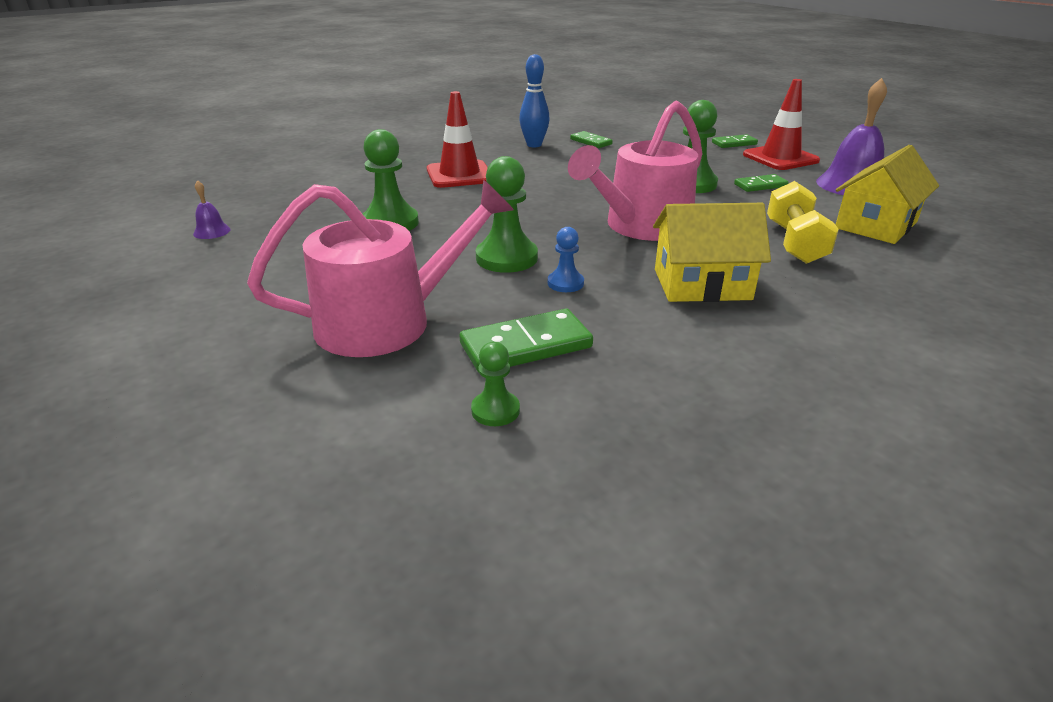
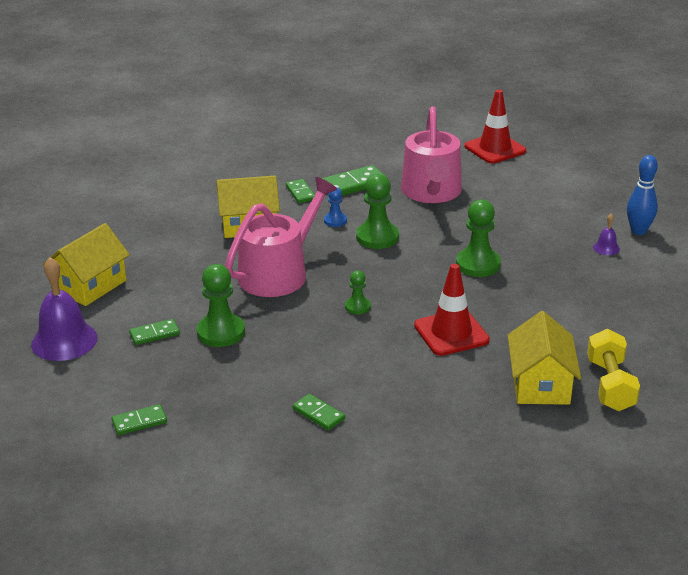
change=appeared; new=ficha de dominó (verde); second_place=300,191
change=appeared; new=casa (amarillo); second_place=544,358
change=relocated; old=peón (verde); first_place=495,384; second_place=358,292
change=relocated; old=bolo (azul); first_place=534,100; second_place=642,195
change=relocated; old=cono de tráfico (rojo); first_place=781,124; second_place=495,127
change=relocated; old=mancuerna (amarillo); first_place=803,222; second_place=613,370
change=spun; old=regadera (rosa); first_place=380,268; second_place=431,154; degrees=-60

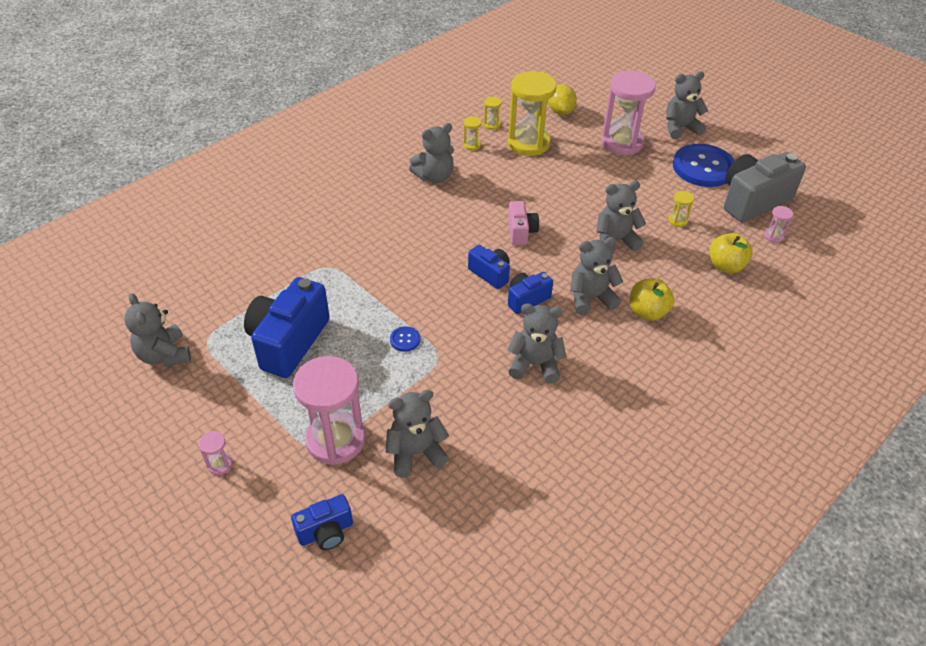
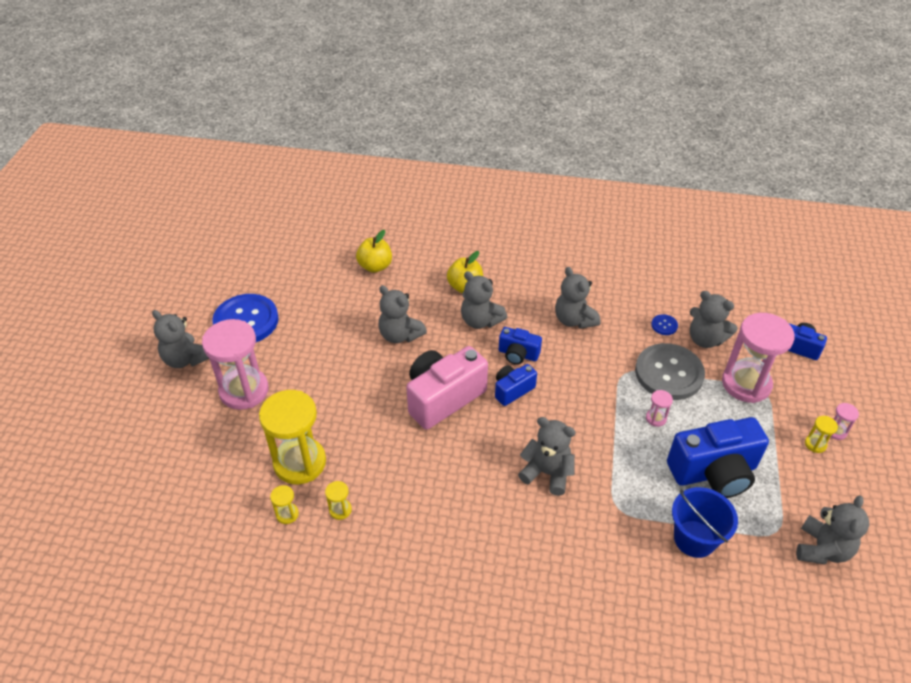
change=missing; old=limón (amarillo); first_place=562,99
change=missing; old=cámara (gris); first_place=765,187
change=appeared; new=botón (gris); second_place=670,371
change=appeared; new=balde (azul); second_place=705,522
change=relocated; old=botón (azul); first_place=405,339; second_place=664,324
change=relocated; old=osito (gris); first_place=431,153; second_place=547,456
change=relocated; old=reloj de arena (amarillo); first_place=681,209; second_place=821,434
change=relocated; old=reloj de arena (rosa); first_place=778,224; second_place=659,408
change=spun; old=cámara (azul); first_place=489,267; second_place=516,385; degrees=45
change=size; old=cámara (rosa); first_place=523,223; second_place=447,388; factor=1.9

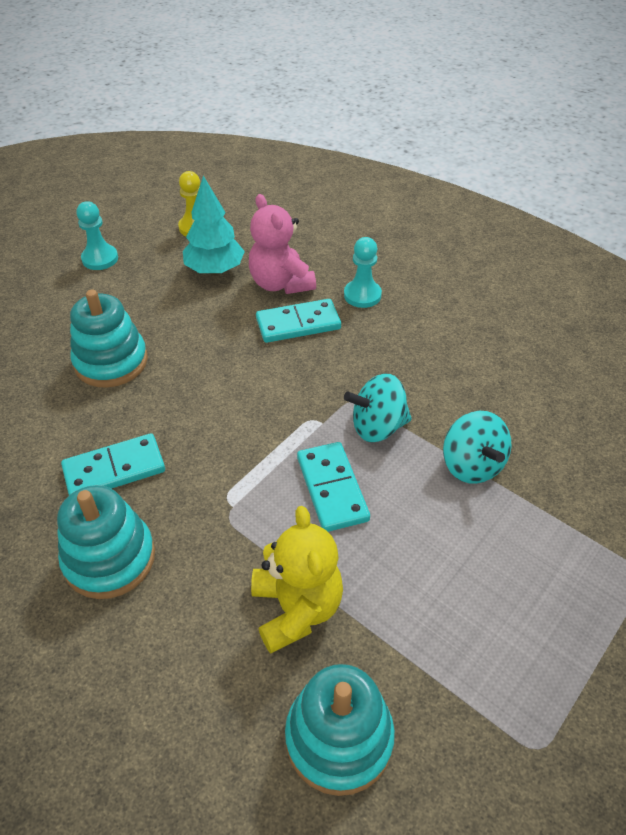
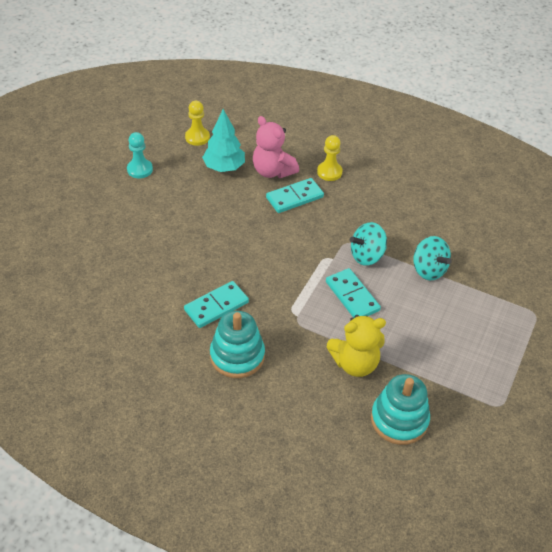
change=missing; old=juguete apilable (turquesa); first_place=109,339
change=colour; old=peón (turquesa); new=peón (amarillo); first_place=363,272; second_place=330,158
change=spun; old=osito (amarillo); first_place=297,580; second_place=356,346; degrees=105

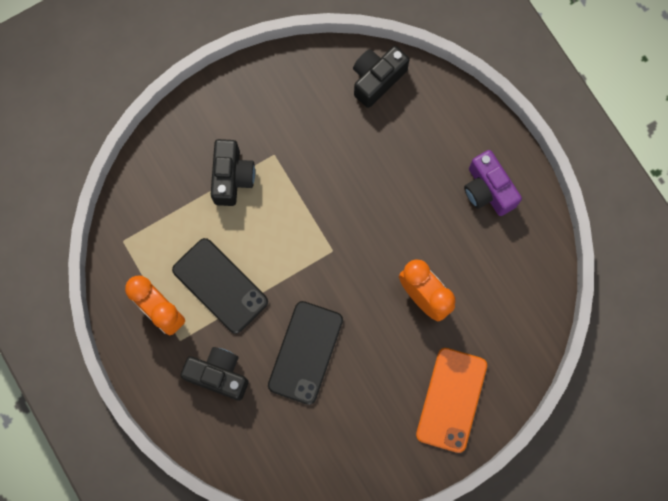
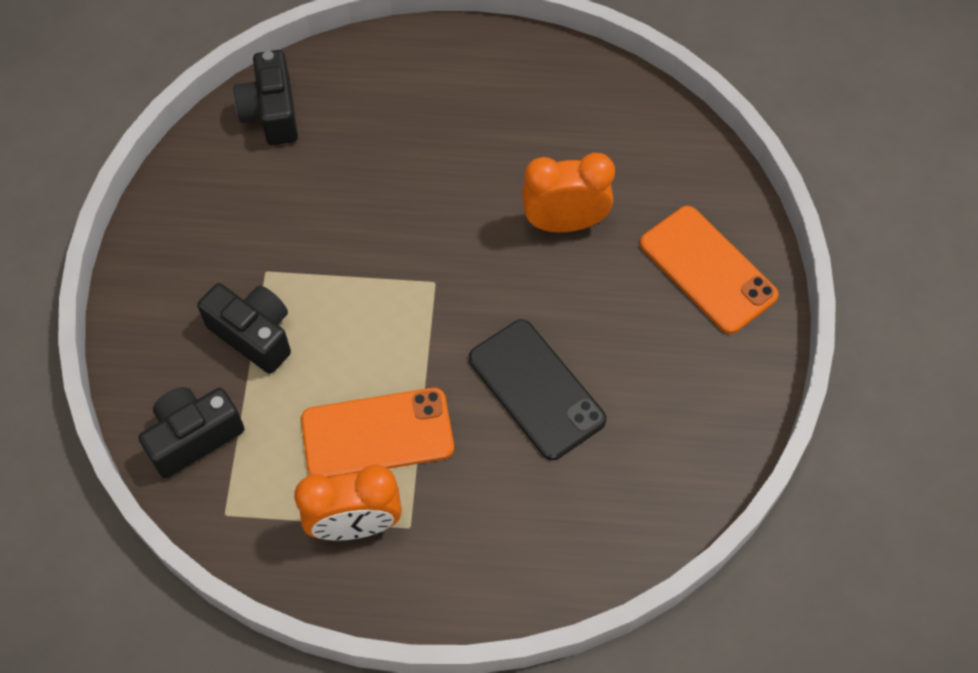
change=missing; old=cámara (morado); first_place=493,183
change=relocated; old=cámara (negro); first_place=215,374; second_place=192,432
change=colour; old=móvil (negro); new=móvil (naranja); first_place=220,286; second_place=377,433

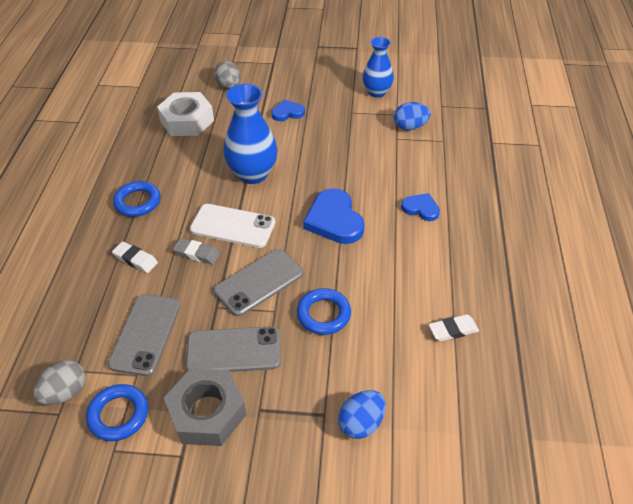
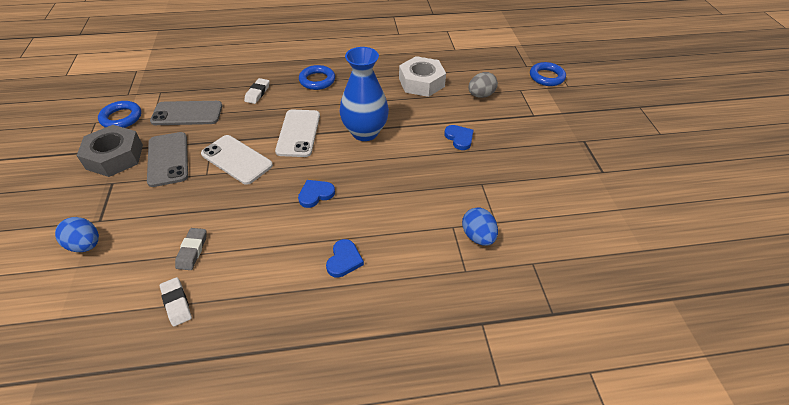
change=missing; old=huevo (gris); first_place=59,382
change=missing; old=florero (azul); first_place=378,67
change=relocated; old=goma de borrar (gris); first_place=196,251; second_place=190,249
change=relocated; old=anillo (azul); first_place=324,311; second_place=548,74
change=colour; old=móvil (gris); new=móvil (blanco); first_place=259,282; second_place=237,160
change=size; old=corazón (azul); first_place=333,216; second_place=316,194; factor=0.57

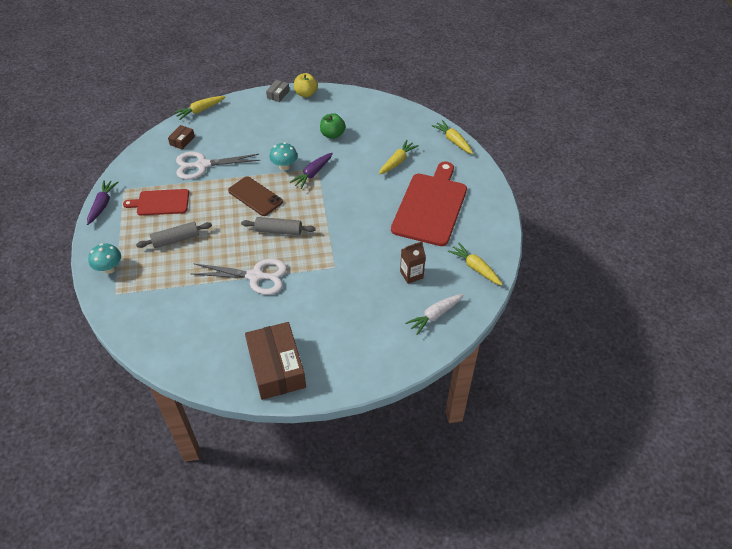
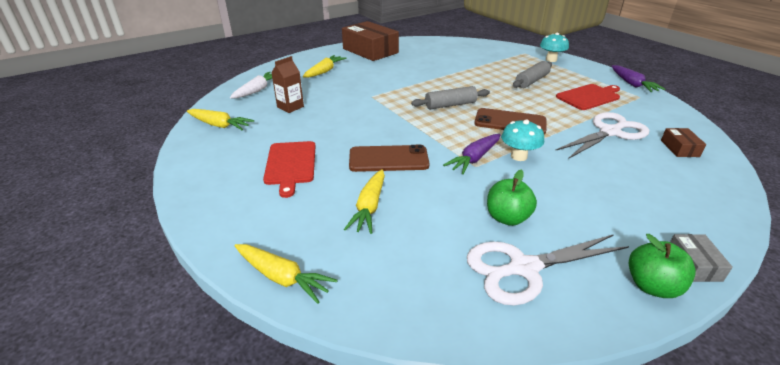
change=appeared; new=móvil (marrón); second_place=389,158
change=relocated; old=zanahoria (amarillo); first_place=199,108; second_place=324,66
change=relocated; old=tijeras (blanco); first_place=239,277; second_place=548,270
change=colour; old=manzana (amarillo); new=manzana (verde); first_place=306,85; second_place=662,266
change=spun; old=zanahoria (morado); first_place=311,171; second_place=471,154; degrees=-150
change=size; old=tabla de cortar (rojo); first_place=429,203; second_place=289,169; factor=0.57

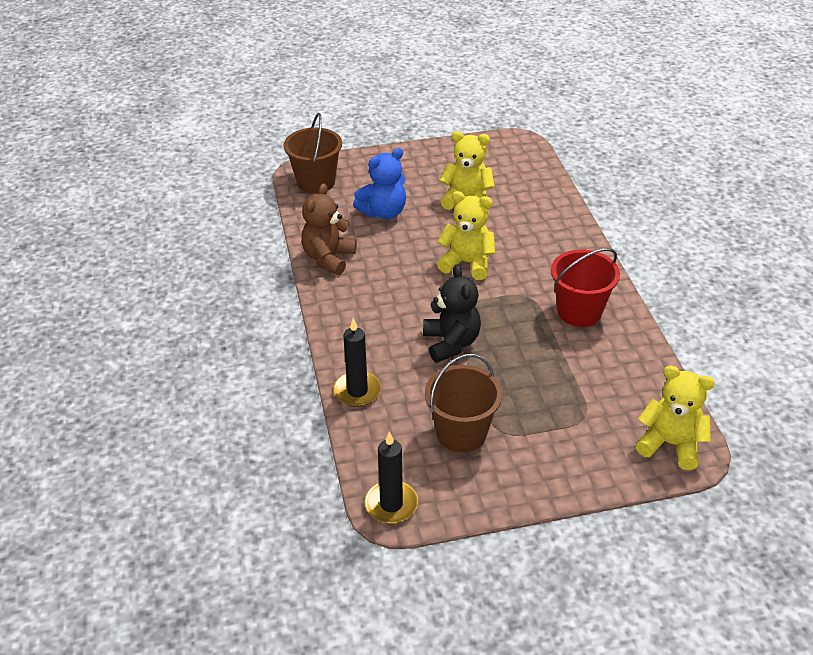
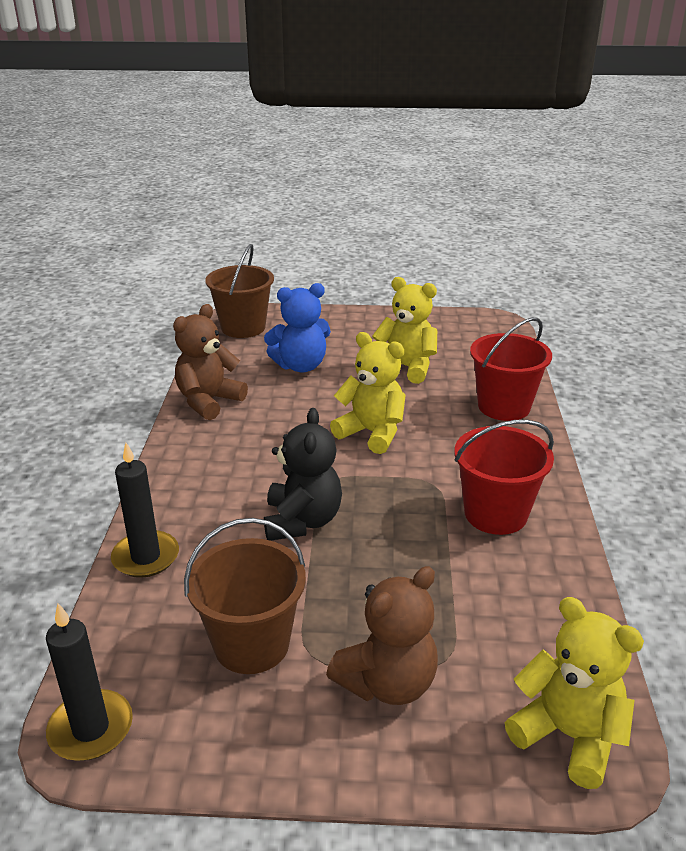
change=appeared; new=osito (marrón); second_place=382,635
change=appeared; new=balde (rojo); second_place=511,369

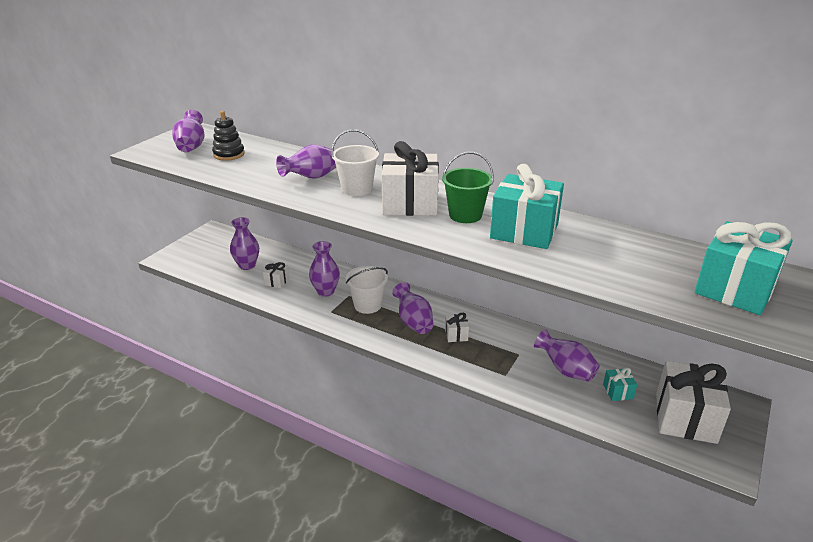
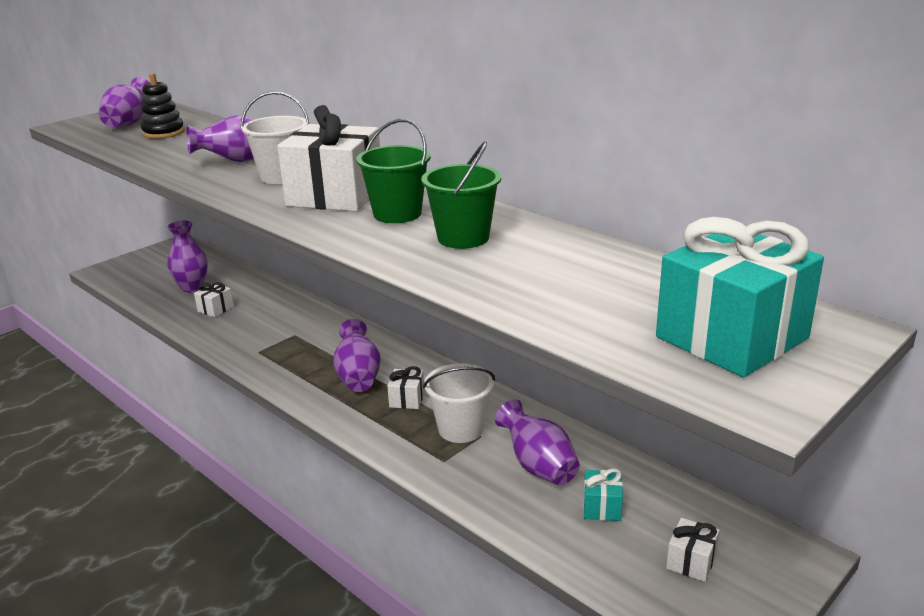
change=missing; old=florero (morado); first_place=324,269
change=relocated; old=balde (blanco); first_place=367,290; second_place=459,403
change=exchanged; old=regalo (turquesa); new=balde (verde); first_place=527,206; second_place=461,195
change=size; old=regalo (blanco); first_place=693,402; second_place=693,550; factor=0.44

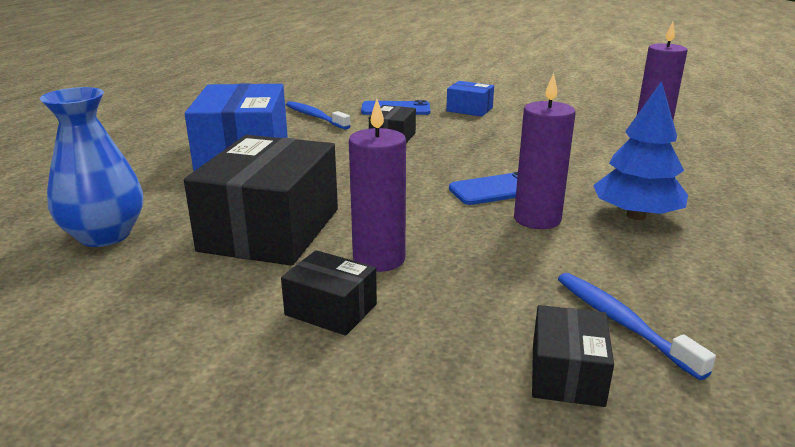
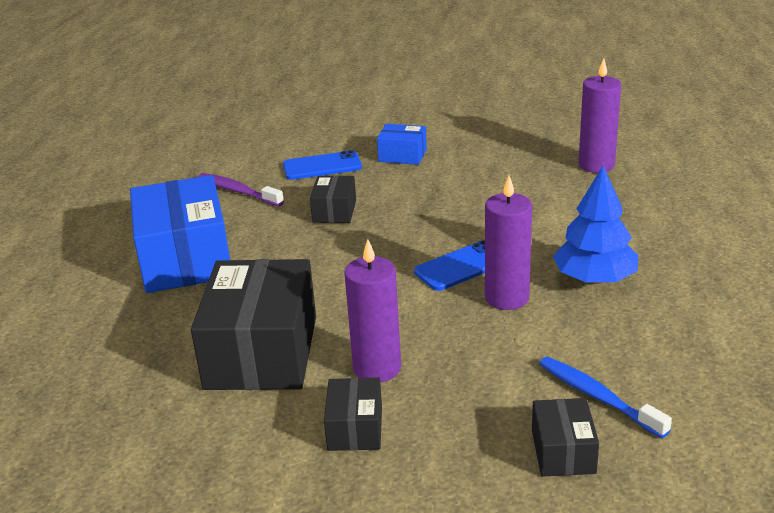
change=missing; old=florero (azul); first_place=91,167
change=colour; old=cepillo de dientes (azul); new=cepillo de dientes (morado); first_place=318,115; second_place=241,189
change=spun; old=caja (negro); first_place=329,293; second_place=353,414; degrees=75

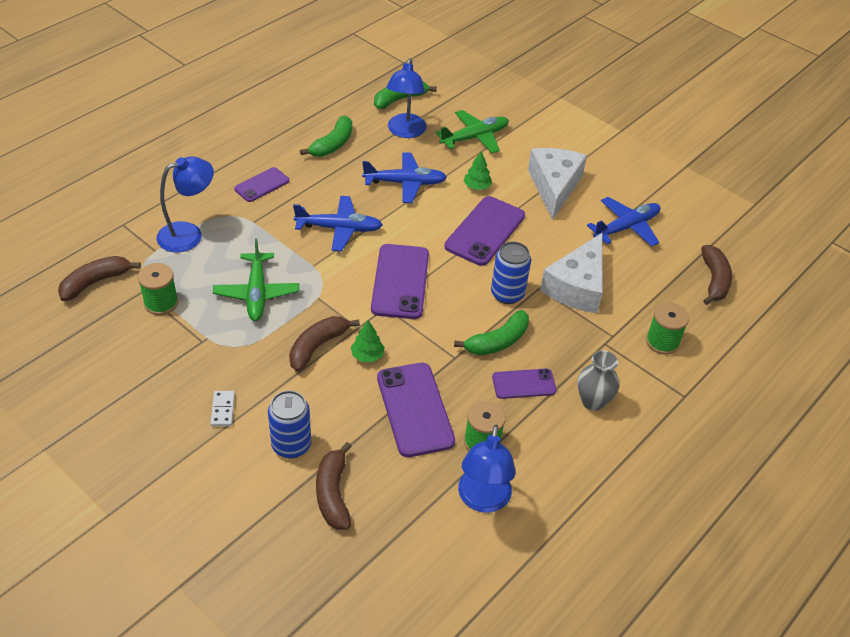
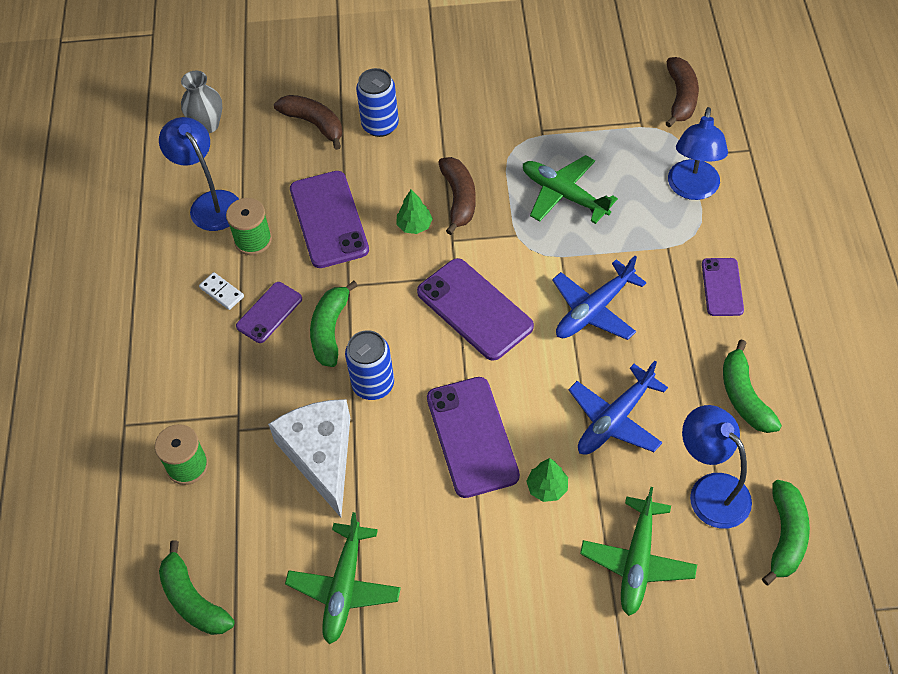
change=missing; old=carrete (verde); first_place=158,289
change=missing; old=queso (blanco); first_place=557,184
change=relocated; old=ficha de dominó (blanco); first_place=223,408; second_place=221,291
change=relocated; old=florero (gris); first_place=598,380; second_place=201,102
change=colour; old=avión (azul); new=avión (verde); first_place=623,221; second_place=343,578
change=colour; old=plátano (marrón); new=plátano (verde); first_place=716,275; second_place=197,587
change=spun; old=móvil (morado); first_place=416,410; second_place=329,219; degrees=45

